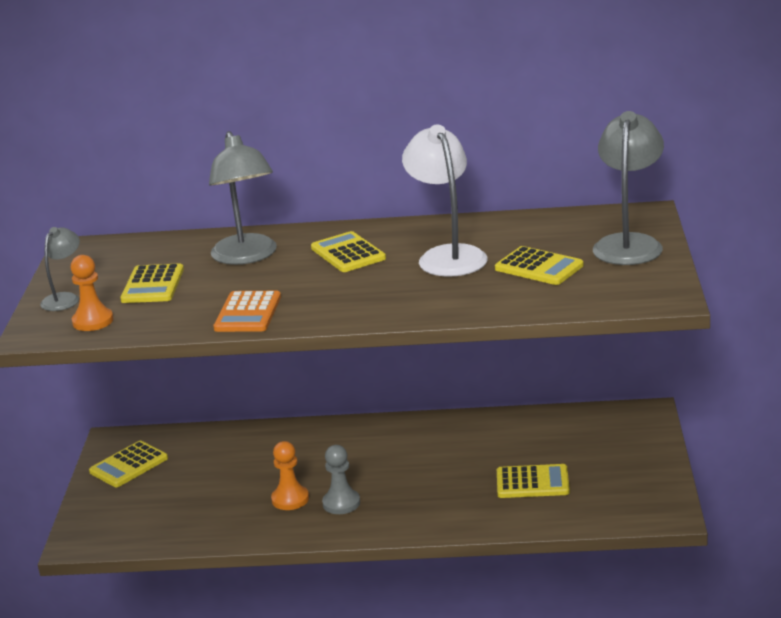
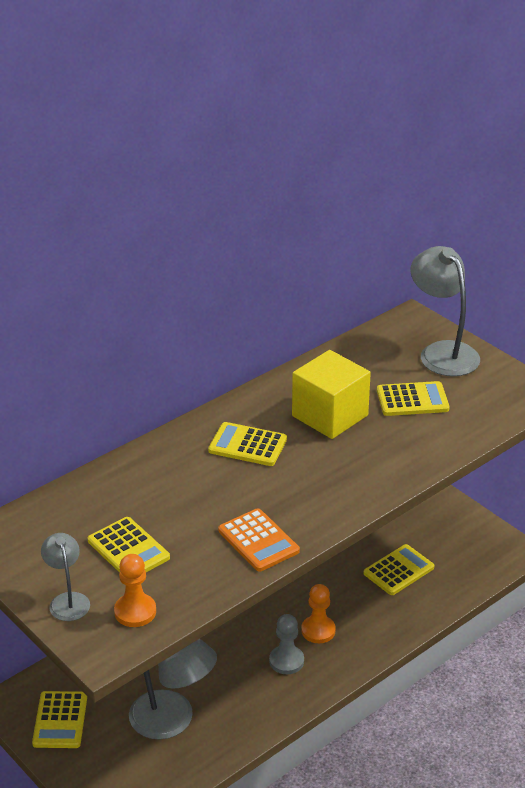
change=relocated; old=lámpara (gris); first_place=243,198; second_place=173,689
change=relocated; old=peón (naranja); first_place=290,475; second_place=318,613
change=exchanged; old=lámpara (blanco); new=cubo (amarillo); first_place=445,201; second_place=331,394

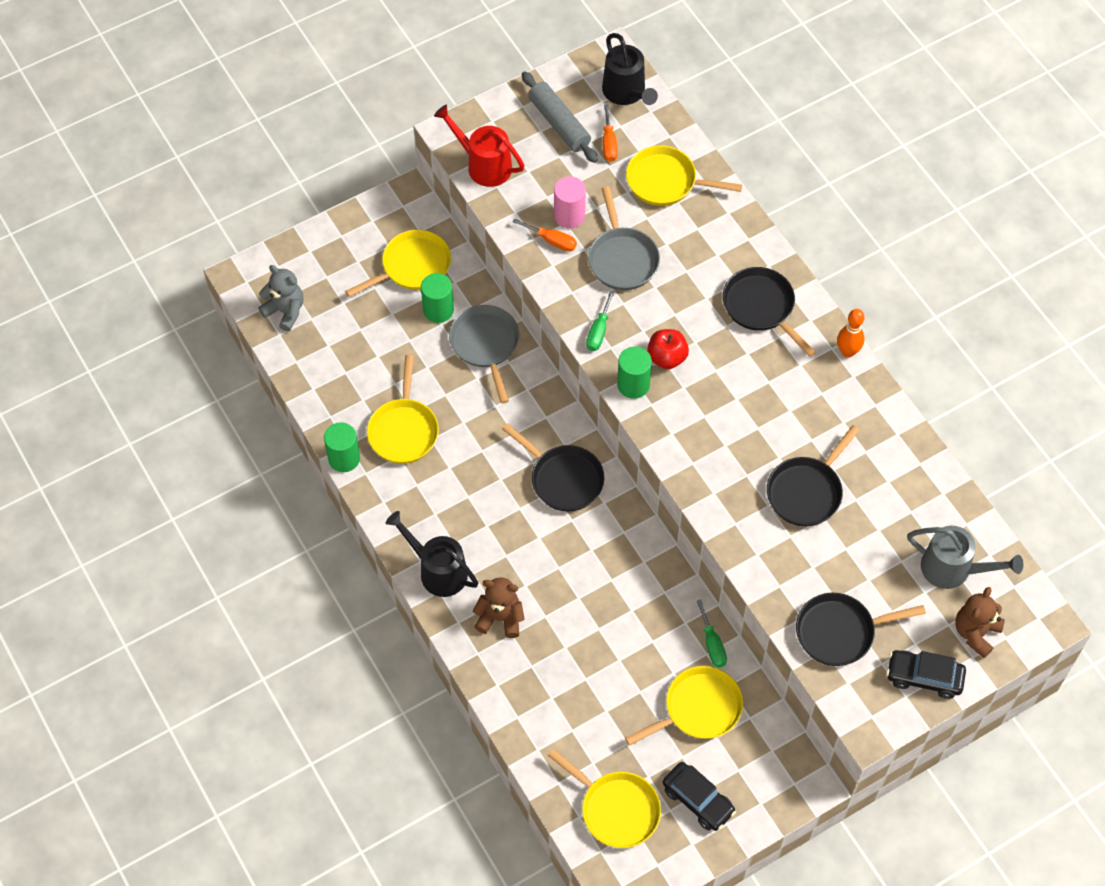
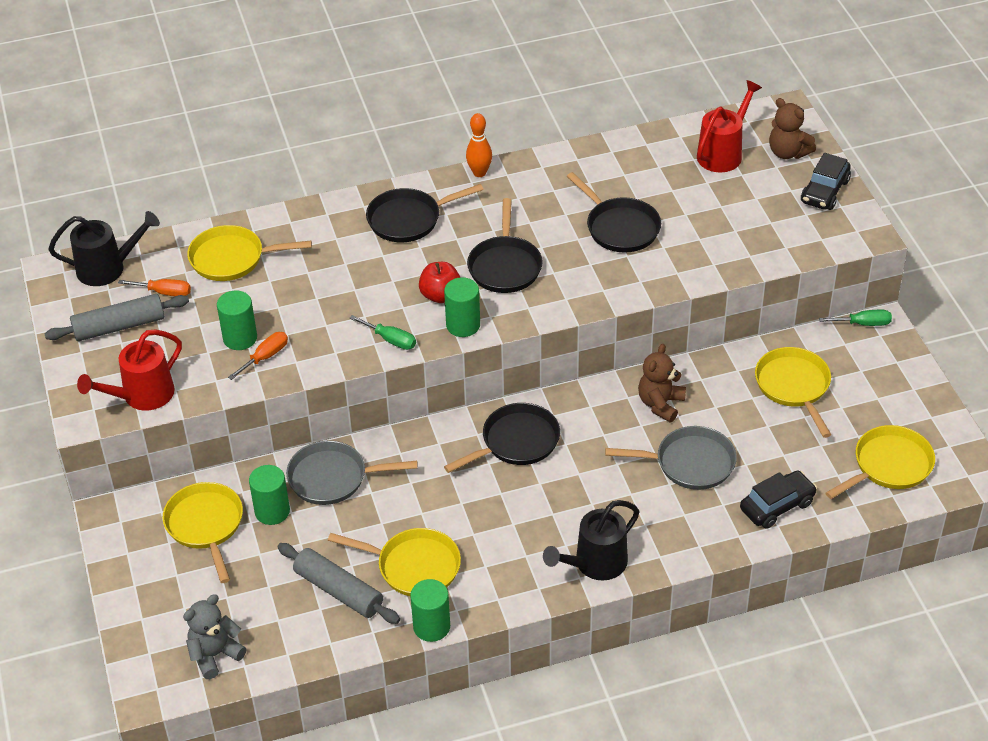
change=appeared; new=rodillo (gris); second_place=338,583
change=relocated; old=osito (marrón); first_place=499,608; second_place=662,383
change=relocated; old=sartén (gris); first_place=624,238; second_place=671,458
change=relocated; old=coche (negro); first_place=699,796; second_place=778,500
change=relocated; old=destornillador (verde); first_place=712,634; second_place=855,318
change=relocated; old=sartén (negro); first_place=861,629; second_place=505,245
change=colour; old=cilindro (rosa); new=cilindro (verde); first_place=570,202; second_place=237,320
change=colour; old=regadera (gris); new=regadera (rojo); first_place=965,557; second_place=729,126
change=spun; old=sartén (amarillo); first_place=684,176; second_place=249,253; degrees=60

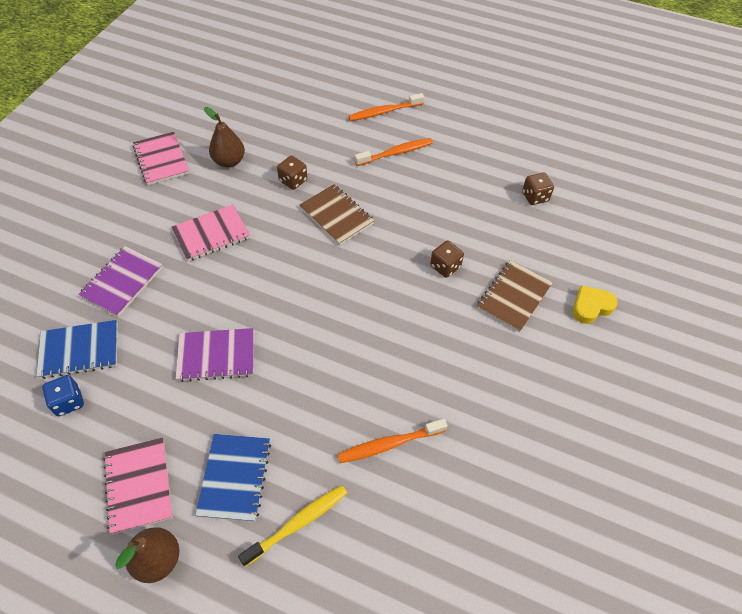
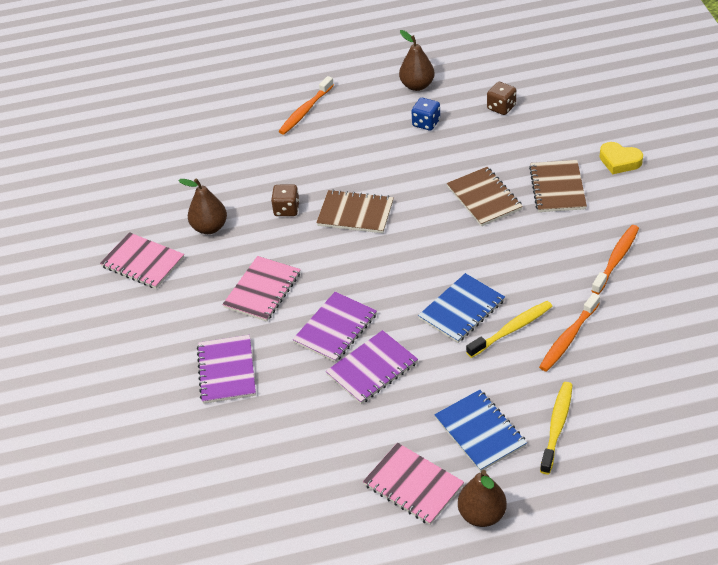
change=appeared; new=cuaderno (morado); second_place=335,327
change=appeared; new=pera (marrón); second_place=417,60
change=appeared; new=cepillo de dientes (amarillo); second_place=509,329
change=relocated; old=cuaderno (azul); first_place=77,349; second_place=461,308
change=relocated; old=dado (azul); first_place=63,395; second_place=425,114
change=relocated; old=cepillo de dientes (naranja); first_place=394,152; second_place=615,259
change=exchanged; old=dado (marrón); new=cuaderno (marrón); first_place=447,259; second_place=485,196
change=spun; old=corazón (amarillo); first_place=595,304; second_place=621,158; degrees=-90

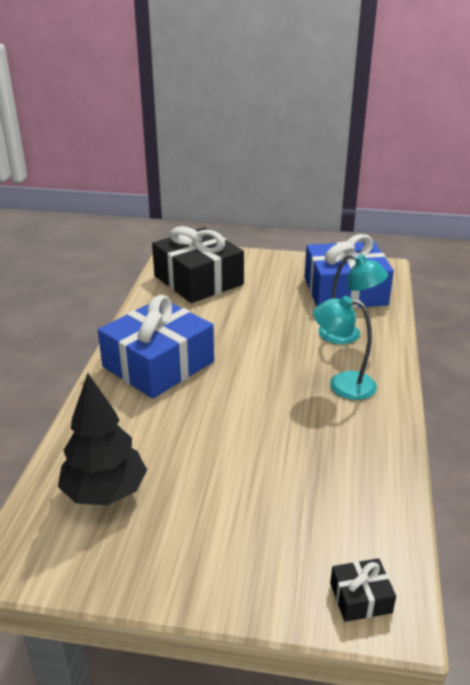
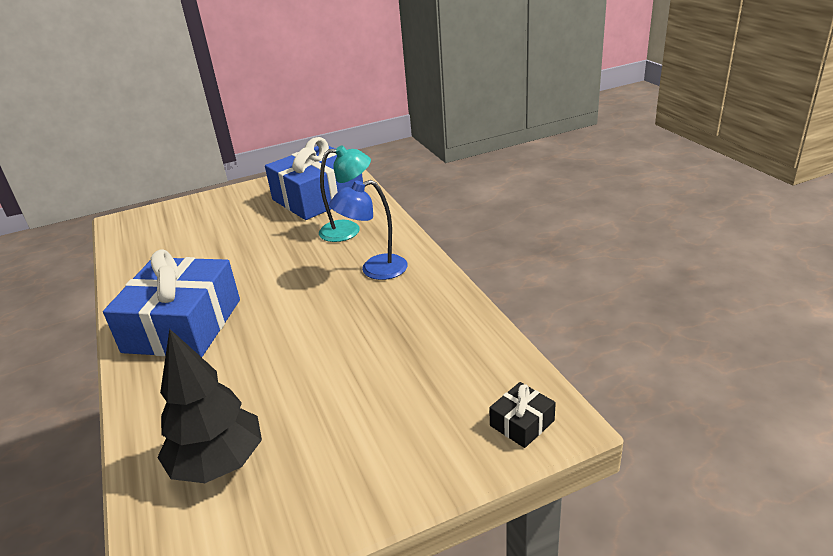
change=missing; old=regalo (negro); first_place=198,264
change=colour; old=lámpara (turquesa); new=lámpara (azul); first_place=345,348; second_place=368,230

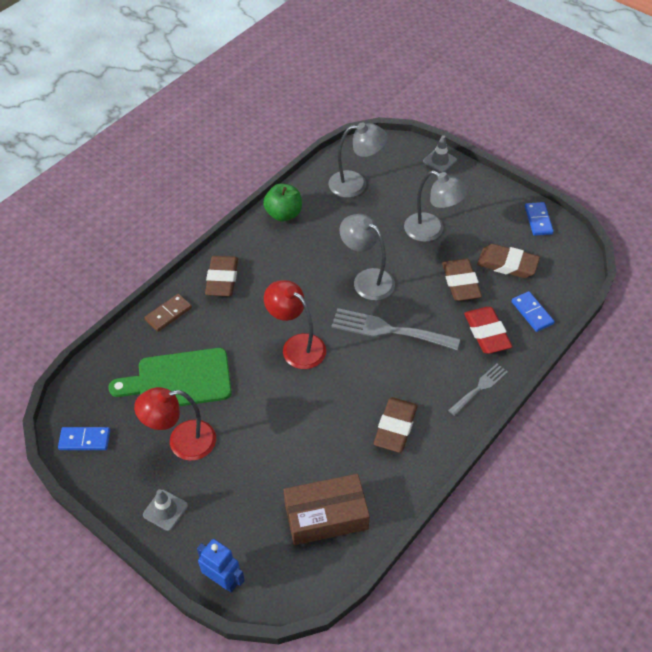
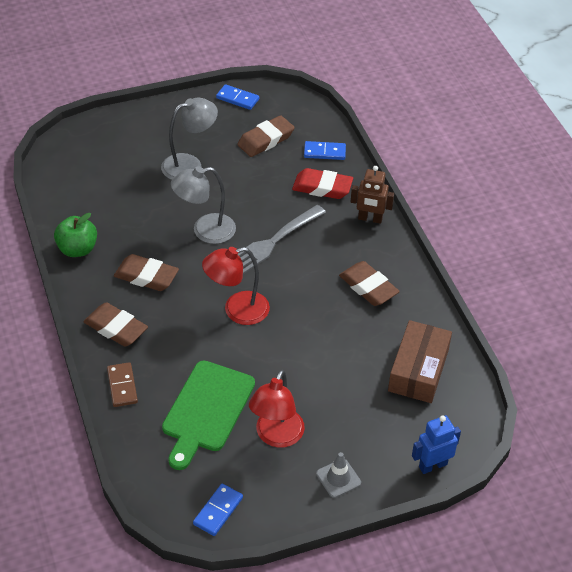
change=missing; old=lámpara (gris); first_place=358,160
change=missing; old=cono de tráfico (gris); first_place=440,154
change=relocated; old=goma de borrar (marrón); first_place=462,280; second_place=146,272
change=exchanged; old=tenedor (gris); new=robot (marrón); first_place=478,390; second_place=372,195

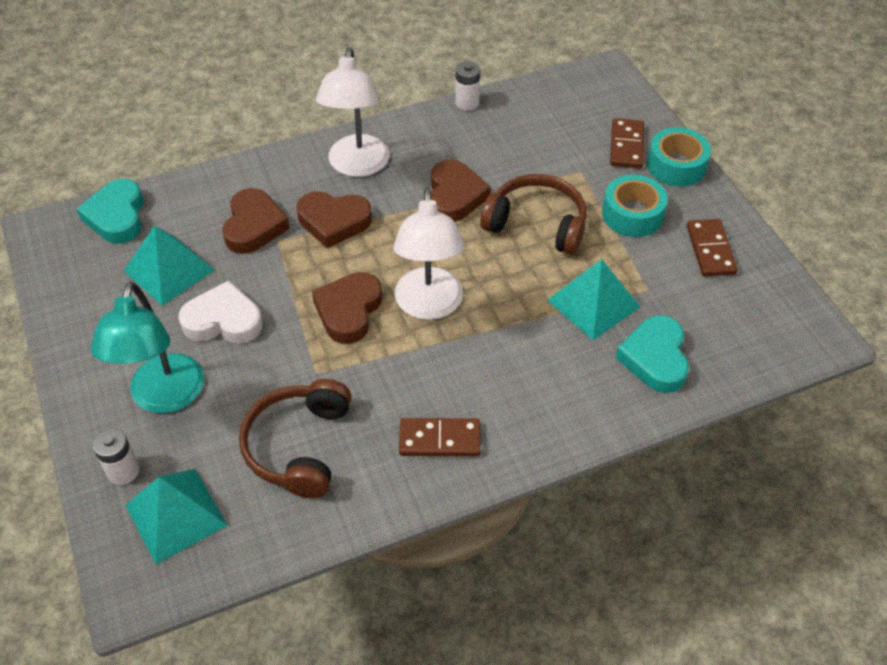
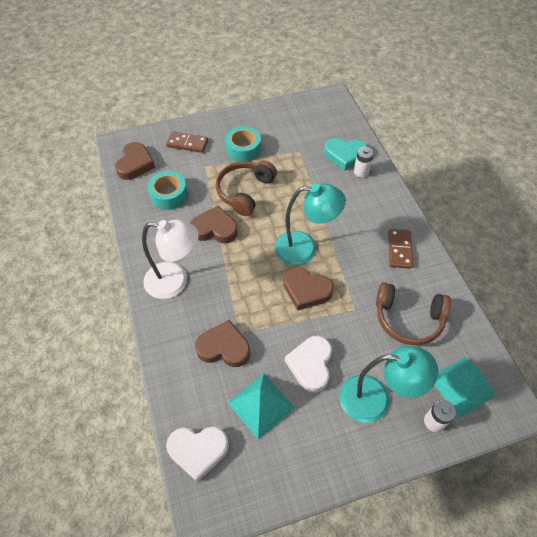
change=missing; old=pirámide (turquesa); first_place=593,299
change=missing; old=ficha de dominó (marrón); first_place=712,248
change=relocated; old=corazón (marrón); first_place=334,219; second_place=135,161
change=relocated; old=pila (blanco); first_place=467,86; second_place=364,162
change=relocated; old=cinta adhesiva (turquesa); first_place=679,157; second_place=168,190
change=colour; old=corazón (turquesa); new=corazón (blanco); first_place=110,211; second_place=197,454
change=colour; old=lámpara (blanco); new=lámpara (turquesa); first_place=429,254; second_place=310,224

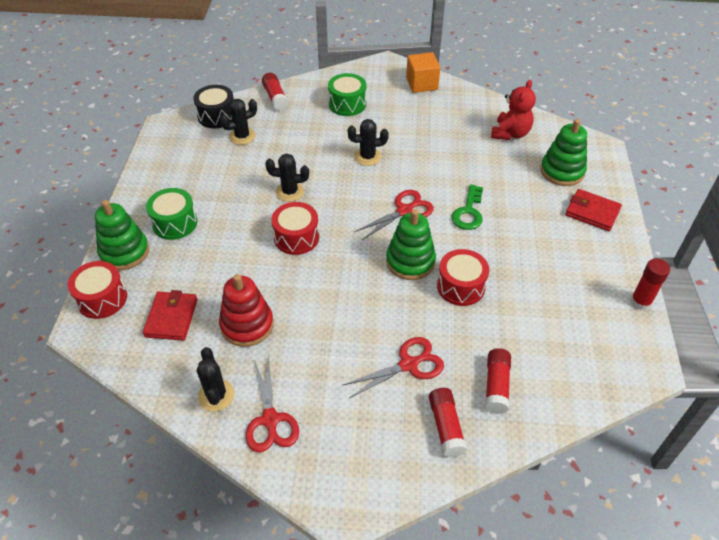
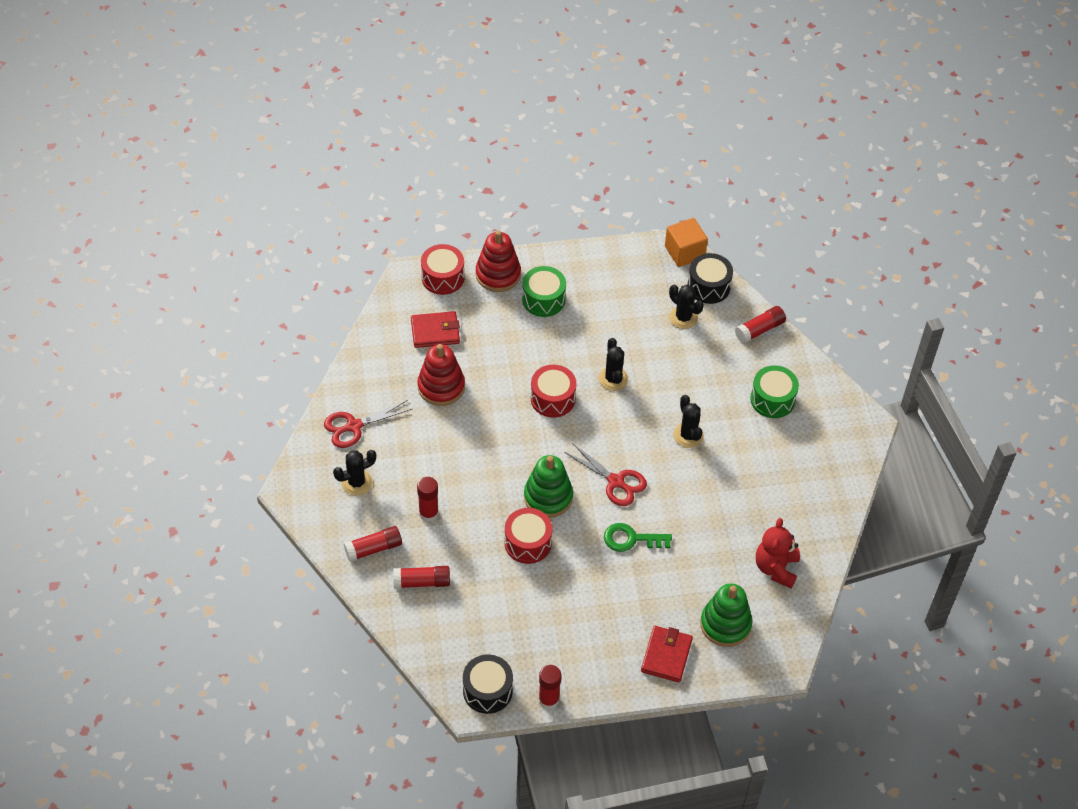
change=appeared; new=tambor (negro); second_place=488,684
change=relocated; old=cactus (negro); first_place=216,379; second_place=354,472
change=relocated; old=cubo (naranja); first_place=423,72; second_place=686,242
change=exchanged; old=tijeras (rojo); new=barra de pegamento (rojo); first_place=393,367; second_place=428,499
change=colour; old=juguete apilable (verde); new=juguete apilable (rojo); first_place=122,235; second_place=498,261
change=spun; old=osito (rojo); first_place=513,110; second_place=778,553; degrees=90

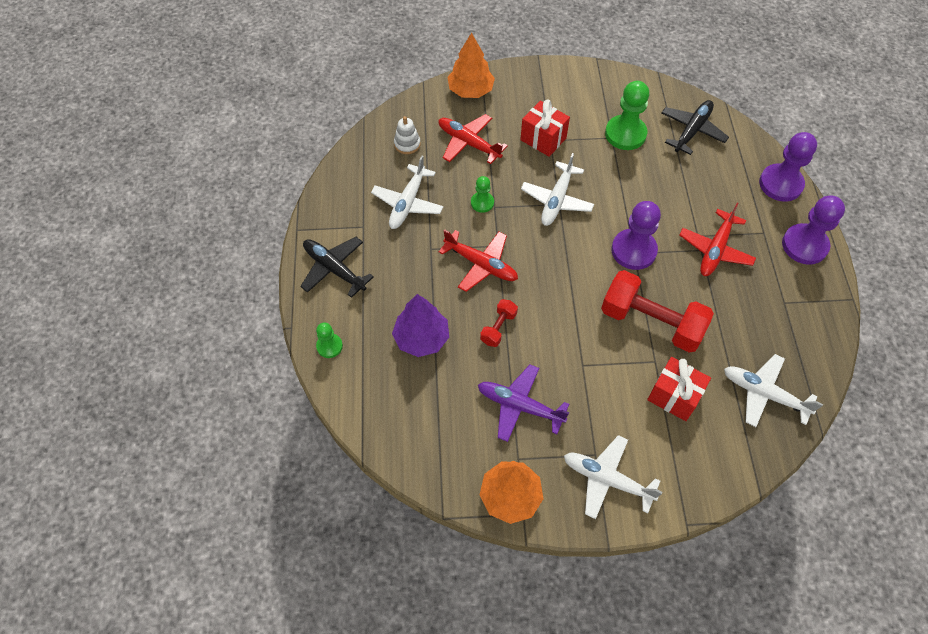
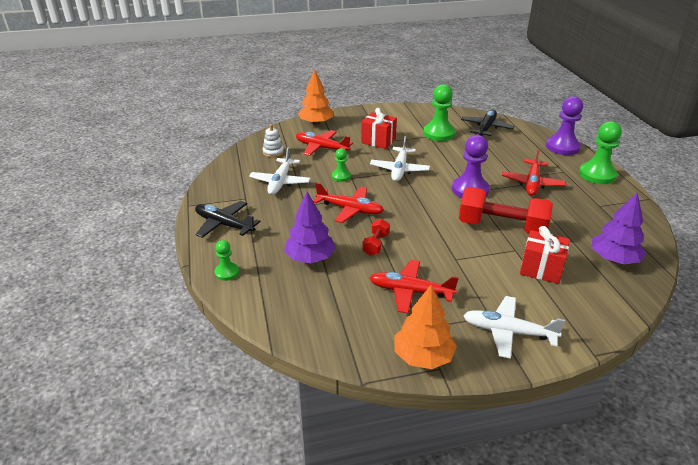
change=exchanged; old=avión (blanco); new=árbol (morado); first_place=773,390; second_place=619,228
change=colour; old=avión (morado); new=avión (rojo); first_place=523,403; second_place=414,286
change=colour; old=peón (morado); new=peón (verde); first_place=813,230; second_place=600,152

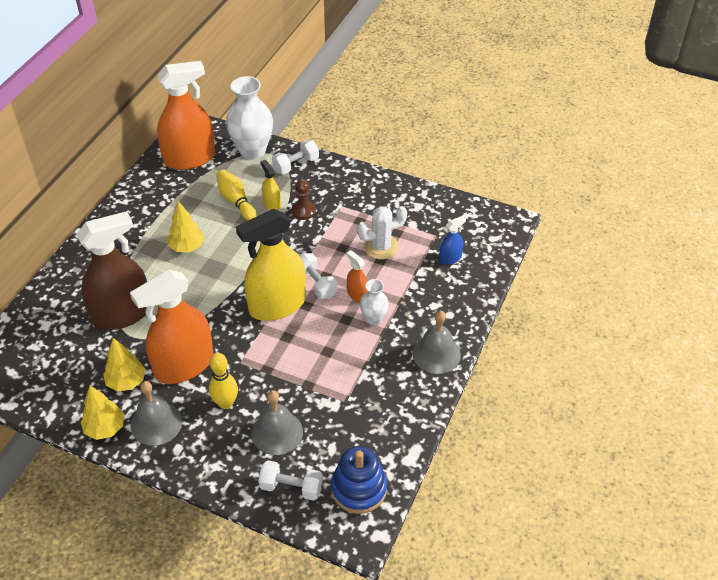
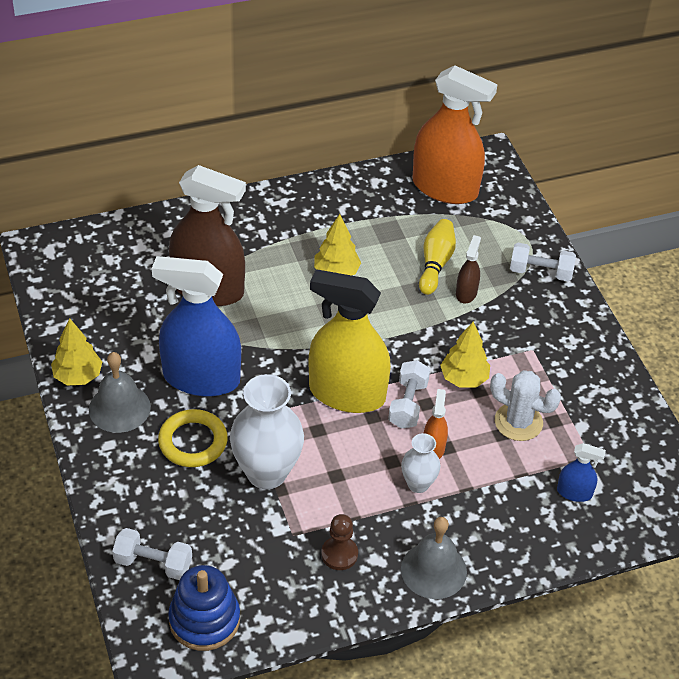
change=missing; old=campana (gris); first_place=277,422
change=relocated; old=árbol (amarillo); first_place=124,365; second_place=465,355
change=relocated; old=florero (blanco); first_place=249,118; second_place=267,431
change=relocated; old=peón (marrón); first_place=304,199; second_place=339,542
change=exchanged; old=bolo (amarillo); new=anillo (amarillo); first_place=223,381; second_place=193,438
change=colour; old=pulverizador (naranja); new=pulverizador (azul); first_place=171,327; second_place=196,326
change=colour; old=pulverizador (amarillo); new=pulverizador (marrón); first_place=270,185; second_place=468,269
change=spun; old=mancuerna (blanco); first_place=290,480; second_place=152,554; degrees=-45

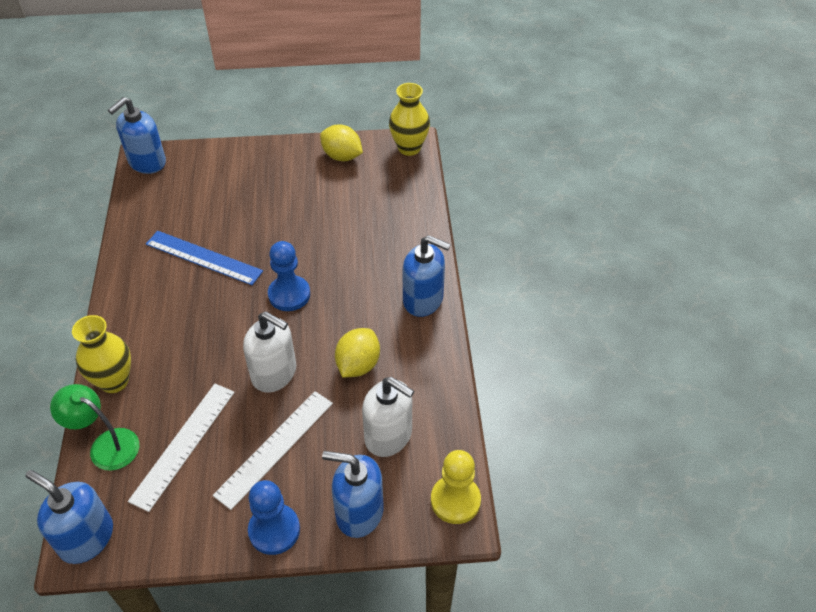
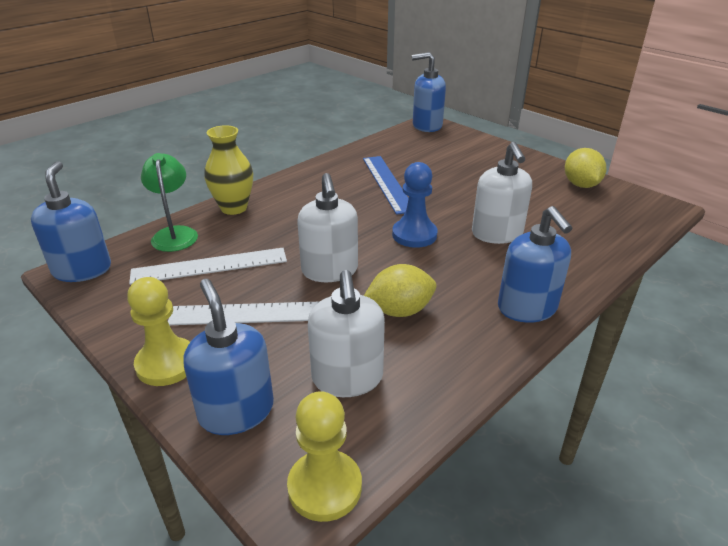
change=missing; old=florero (amarillo); first_place=409,119
change=appeared; new=dispensador de jabón (blanco); second_place=502,193
change=colour; old=peón (azul); new=peón (amarillo); first_place=274,517; second_place=158,331

